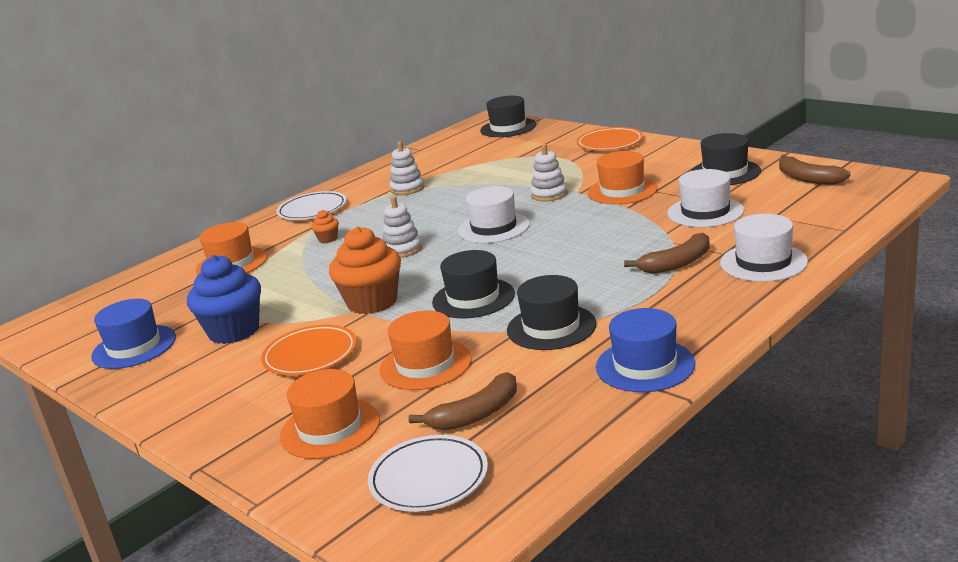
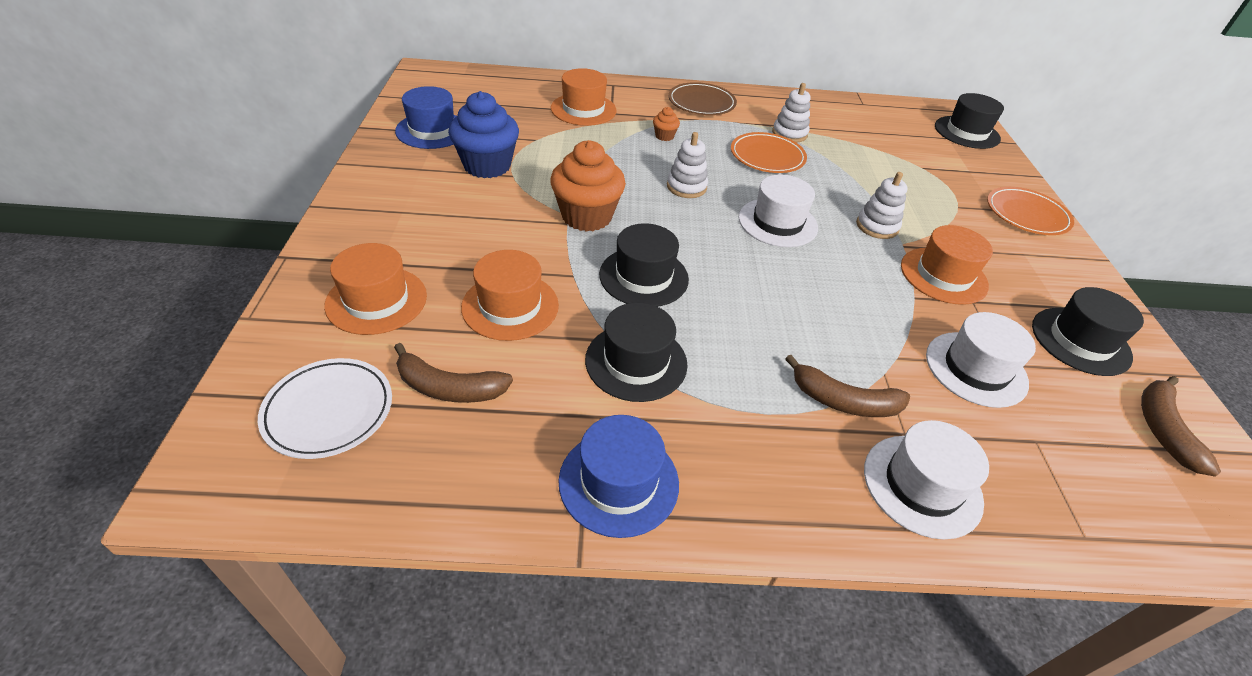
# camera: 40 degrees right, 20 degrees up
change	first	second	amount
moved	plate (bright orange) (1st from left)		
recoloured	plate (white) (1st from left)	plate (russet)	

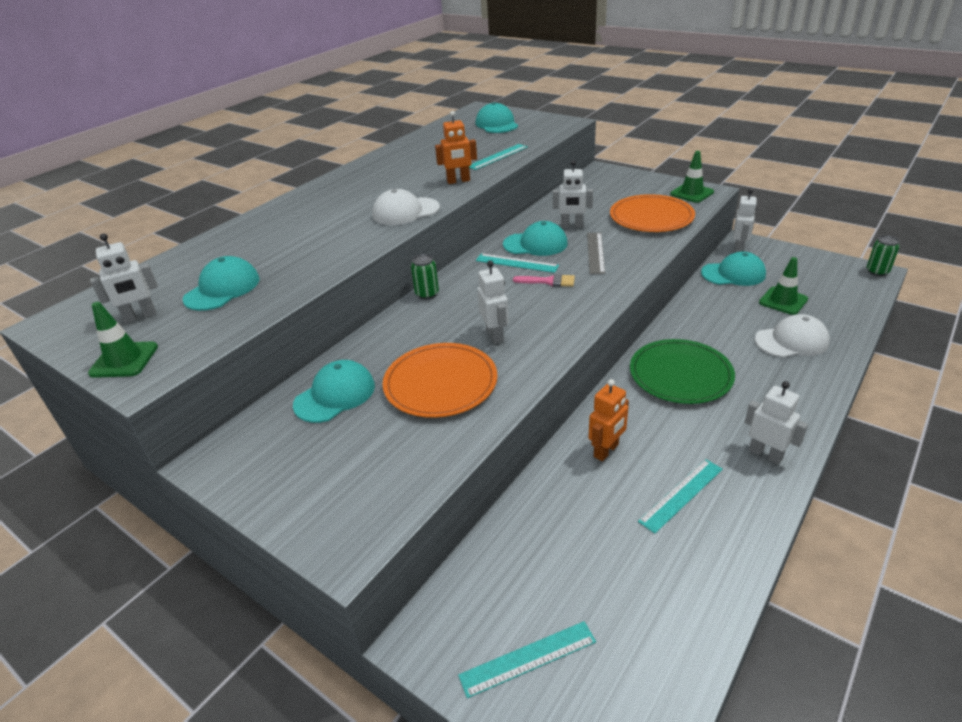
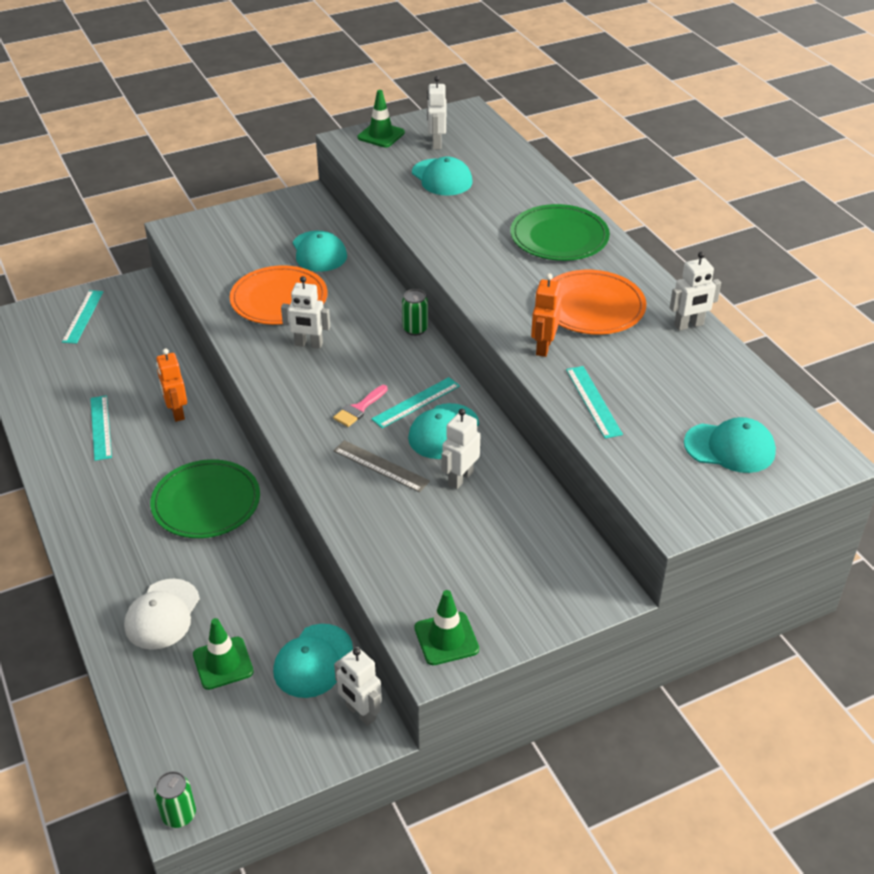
# camera: 115 degrees right, 5 degrees up
change	first	second	amount
removed	peaked cap (white) (1st from left)		
added		plate (leaf-green) (2nd from left)	
moved	plate (bright orange) (2nd from left)		
moved	toy robot (white) (5th from left)		

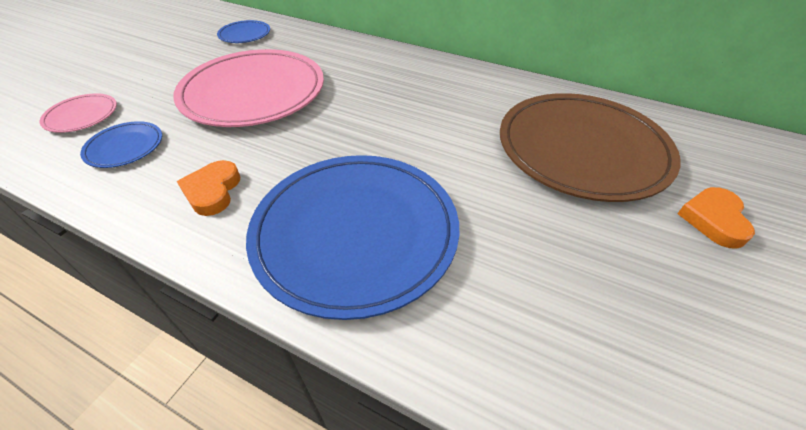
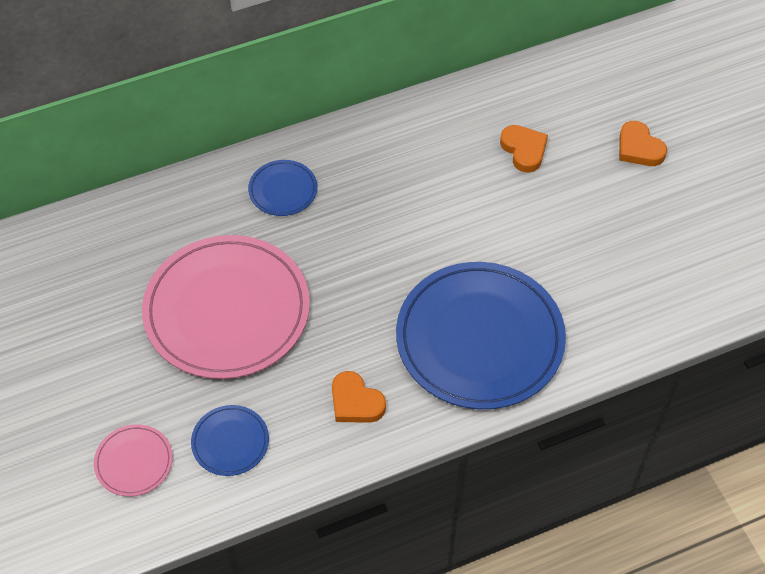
# camera: 50 degrees left, 10 degrees up
change	first	second	amount
moved	plate (cobalt) (2nd from left)		
replaced	plate (russet)	heart (bright orange) (2nd from left)	

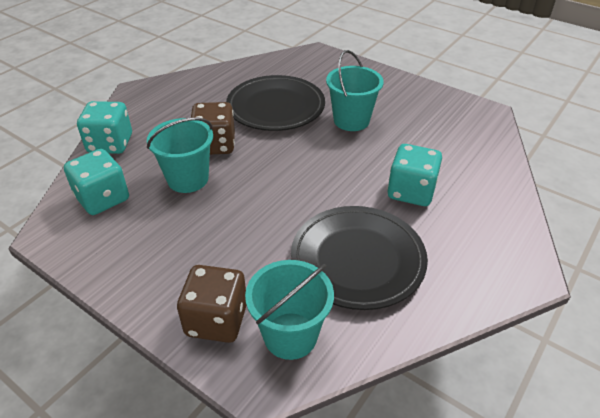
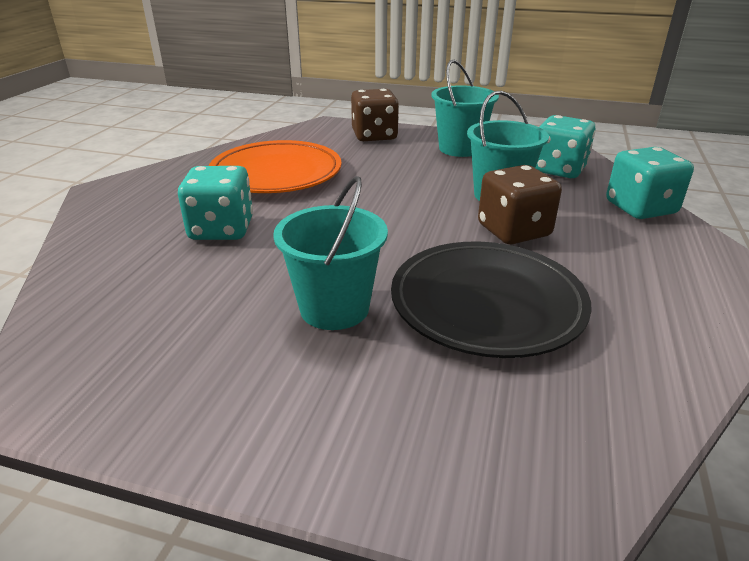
# camera: 160 degrees right, 10 degrees down
change	first	second	amount
moved	bucket (aqua) (2nd from left)		
recoloured	plate (jet-black) (2nd from left)	plate (bright orange)	

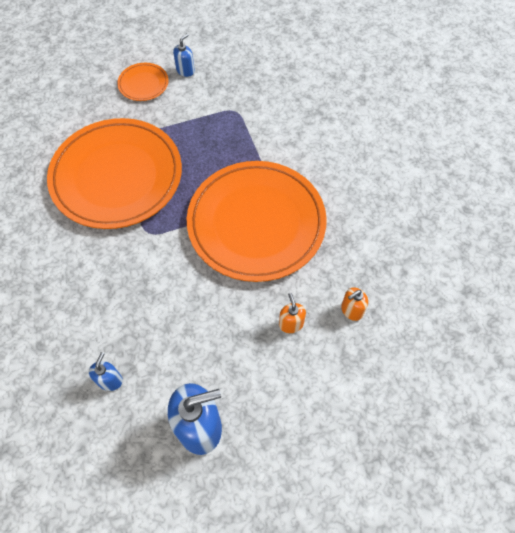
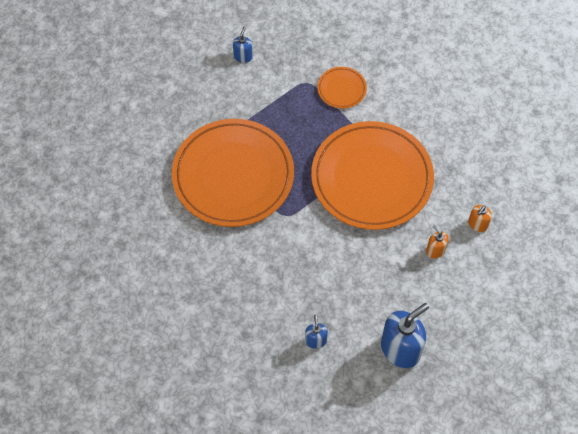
# camera: 20 degrees left, 0 degrees up
change	first	second	amount
moved	plate (bright orange) (2nd from left)		

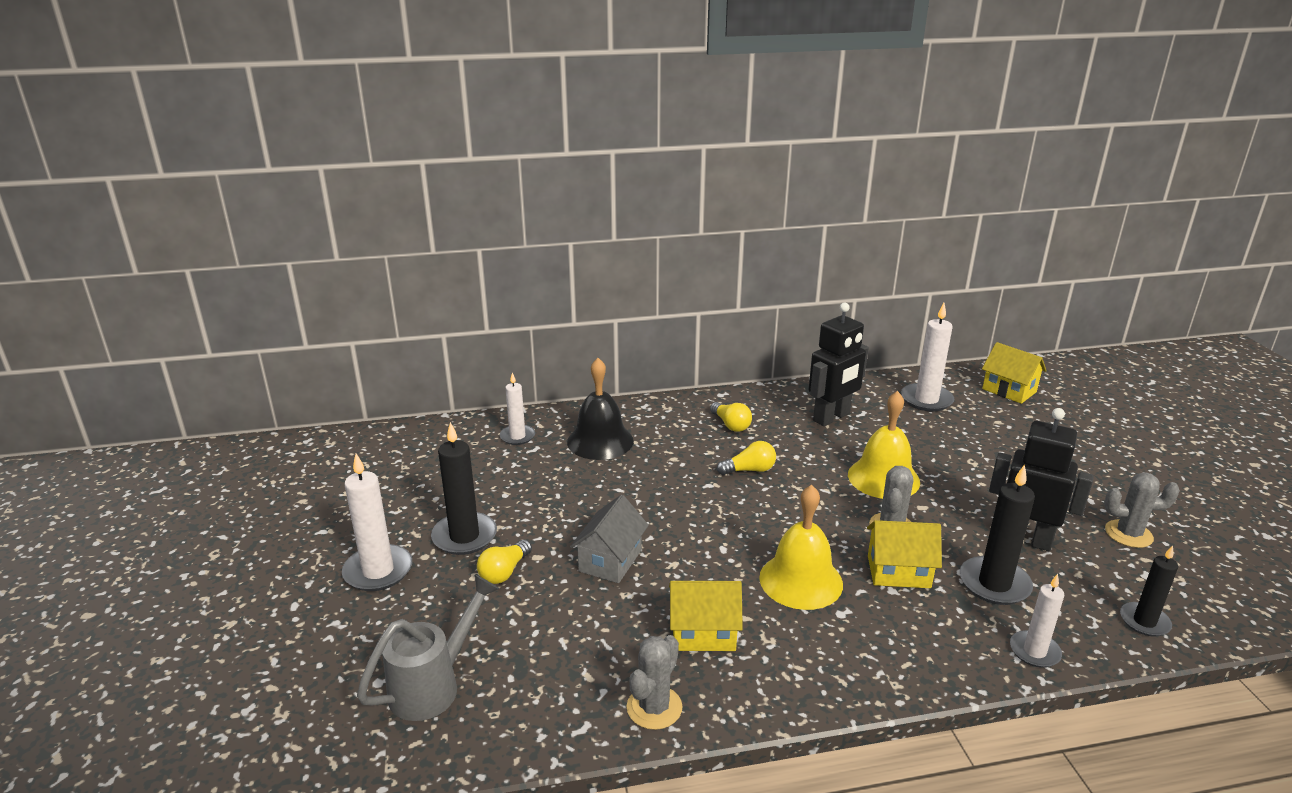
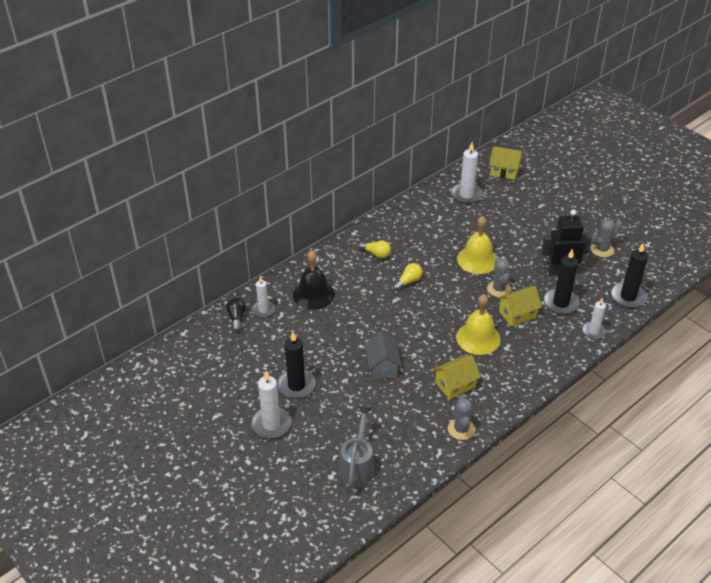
# camera: 30 degrees left, 15 degrees up
change	first	second	amount
removed	light bulb (bright yellow) (1st from left)		
removed	toy robot (jet-black) (1st from left)		
added		light bulb (jet-black)	
resized	pillar candle (jet-black) (3rd from left)		x1.56

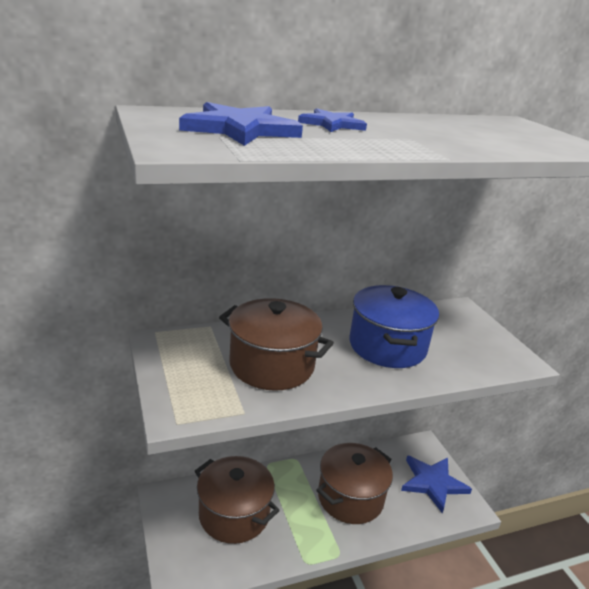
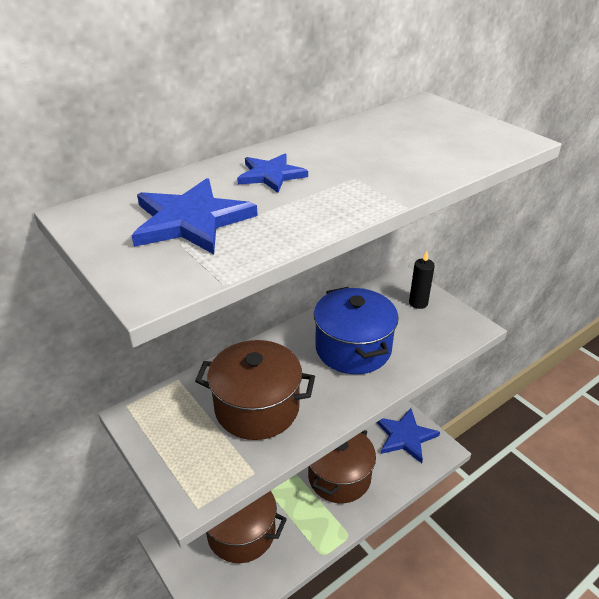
# camera: 15 degrees left, 10 degrees up
change	first	second	amount
added		pillar candle (jet-black)	

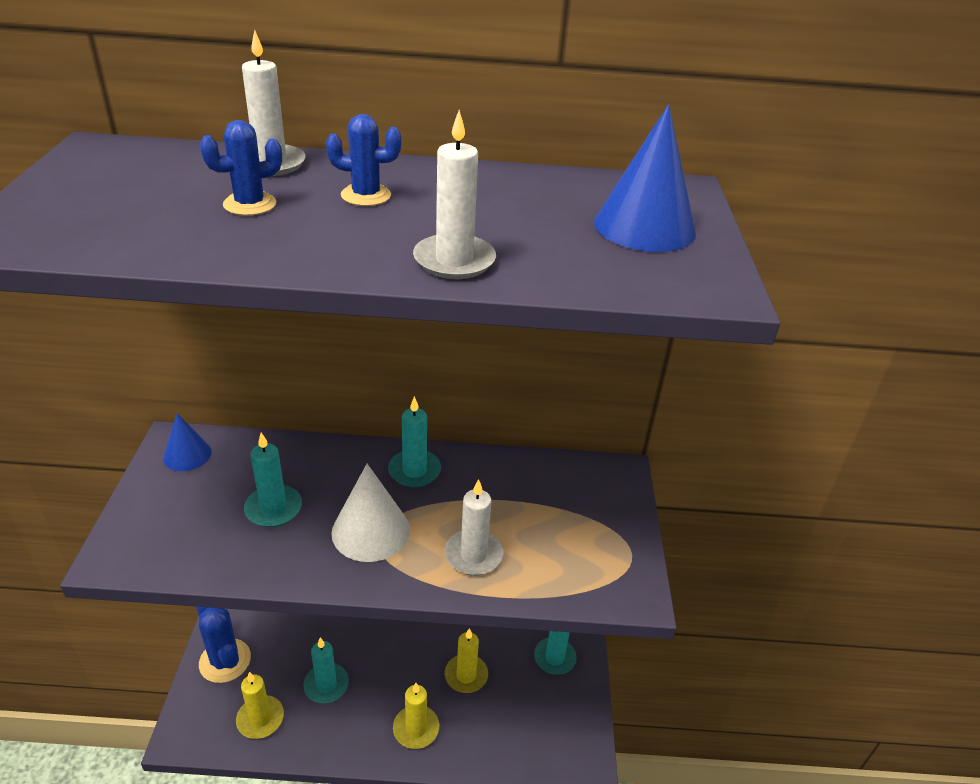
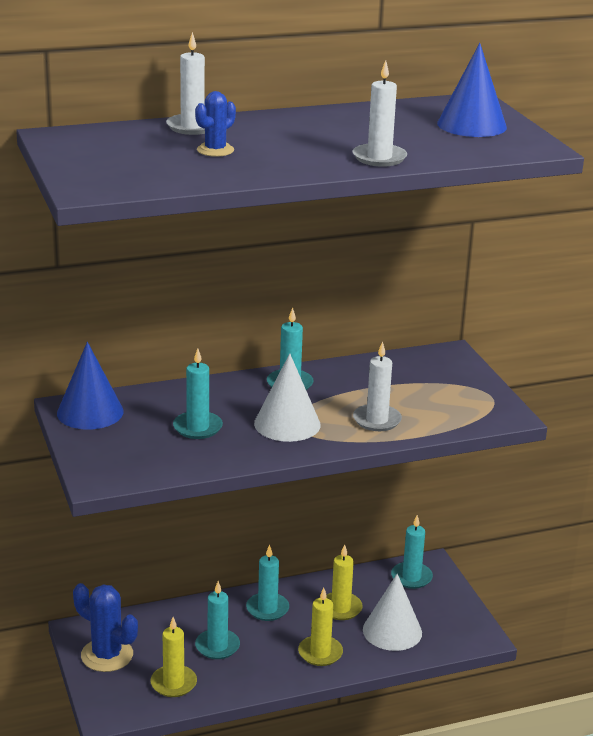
# camera: 20 degrees left, 10 degrees down
change	first	second	amount
removed	cactus (cobalt) (3rd from left)		
added		pillar candle (aqua) (3rd from left)	
added		solid cone (white) (2nd from left)	
resized	solid cone (cobalt) (1st from left)		x1.56

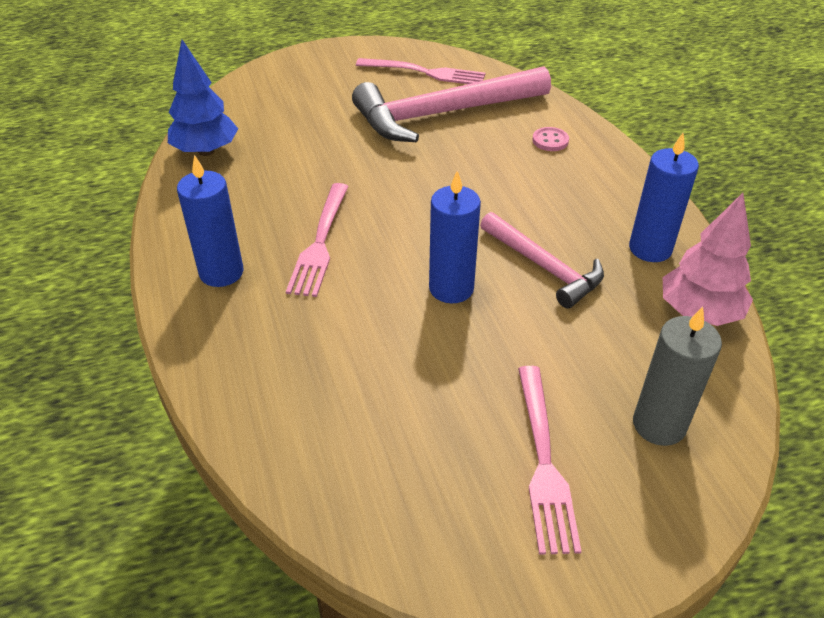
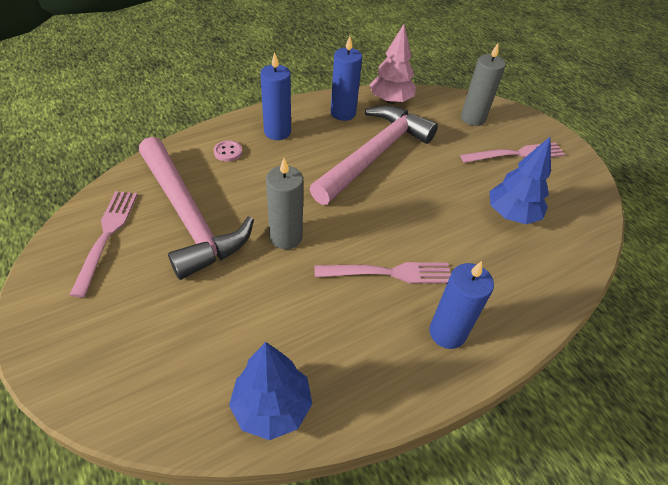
# camera: 105 degrees left, 5 degrees up
change	first	second	amount
added		pillar candle (gray) (1st from left)	
added		tree (cobalt) (2nd from left)	
moved	pillar candle (cobalt) (2nd from left in the first image)	pillar candle (cobalt) (1st from left)	
resized	carpenter's hammer (rosy) (2nd from left)		x1.73

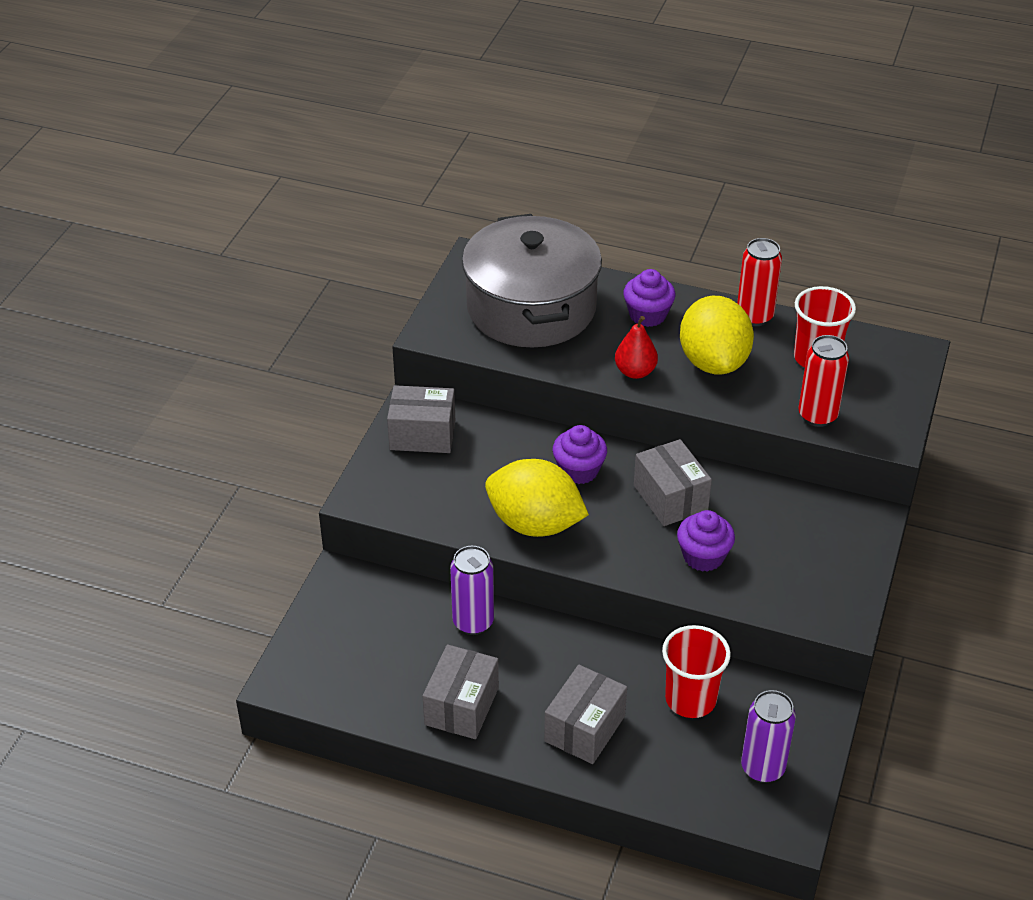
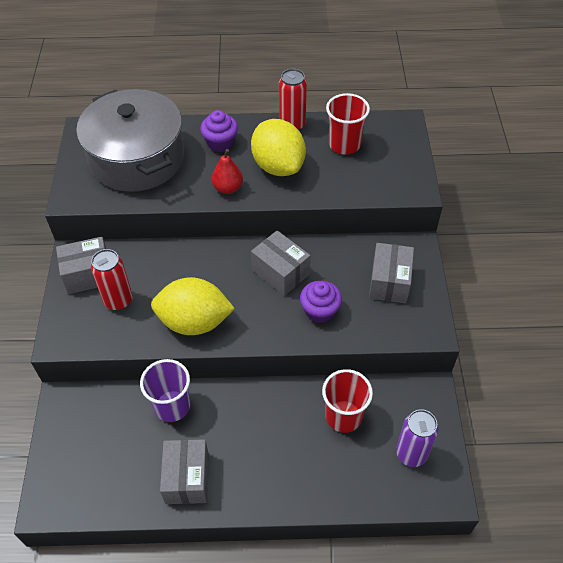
# camera: 20 degrees left, 10 degrees up
change	first	second	amount
removed	muffin (purple) (1st from left)		
moved	box (gray) (3rd from left in the first image)	box (gray) (4th from left)	
moved	soda can (crimson) (2nd from left in the first image)	soda can (crimson) (1st from left)	
replaced	soda can (purple) (1st from left)	tumbler (purple)	

